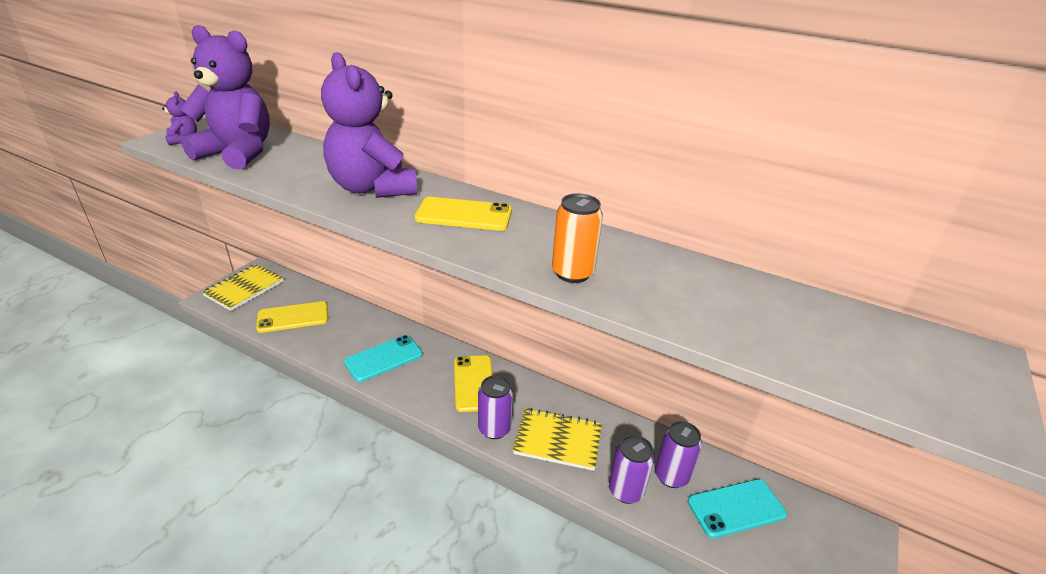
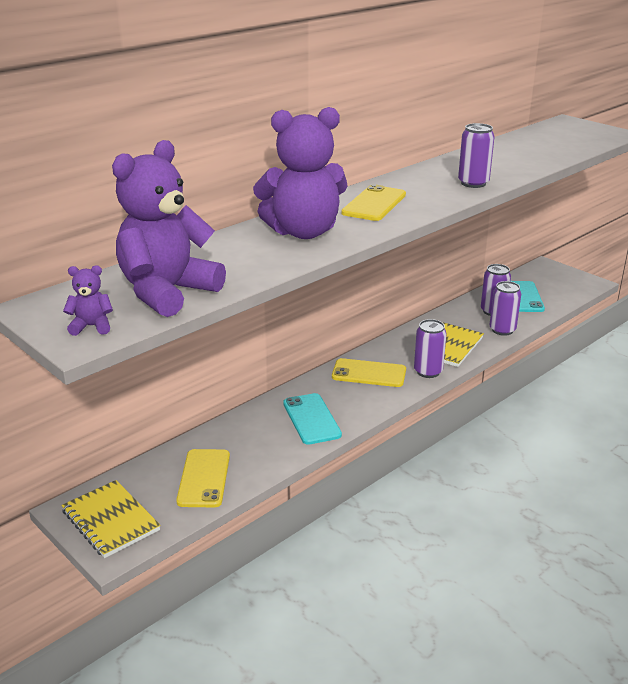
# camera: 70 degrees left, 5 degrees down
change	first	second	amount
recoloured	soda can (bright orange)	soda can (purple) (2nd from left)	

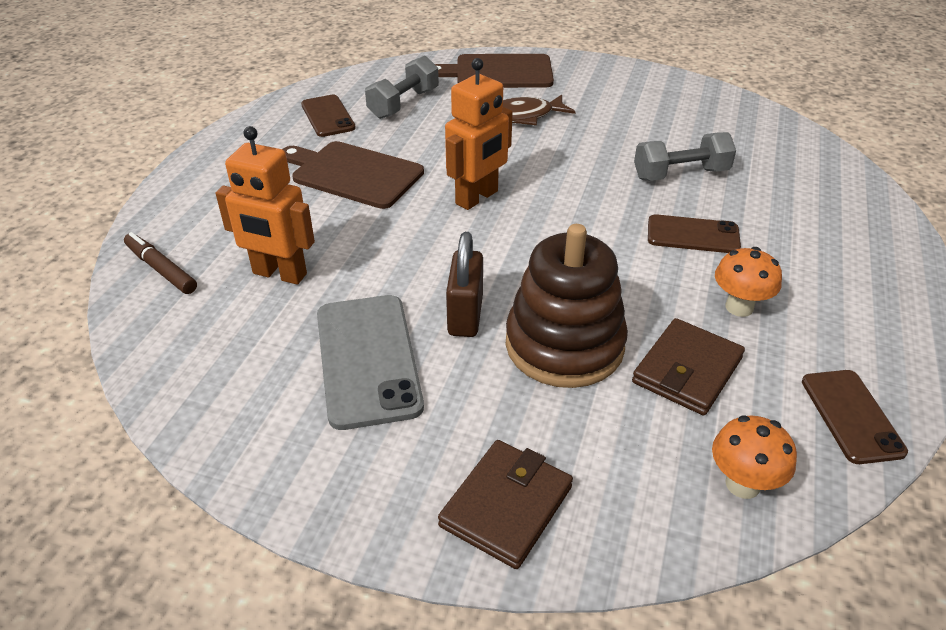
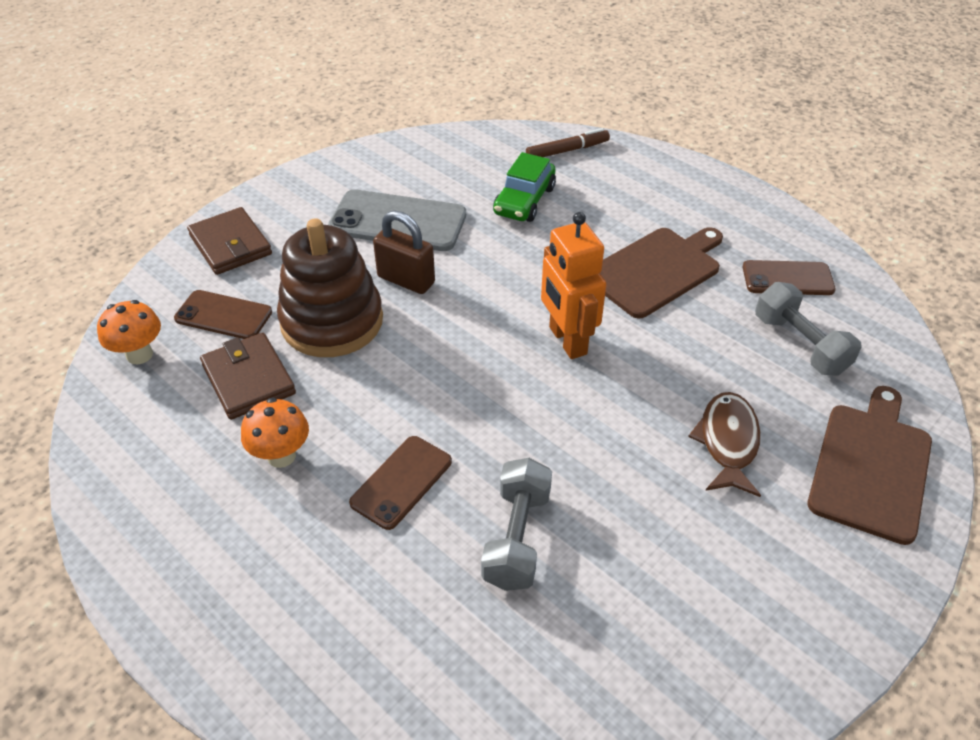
# camera: 115 degrees right, 5 degrees up
change	first	second	amount
moved	phone (russet) (3rd from left in the first image)	phone (russet) (1st from left)	
replaced	toy robot (bright orange) (1st from left)	automobile (leaf-green)	

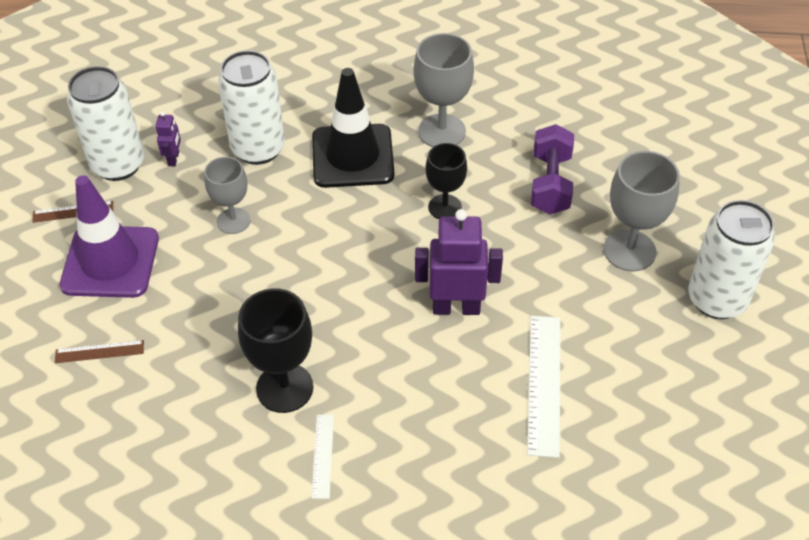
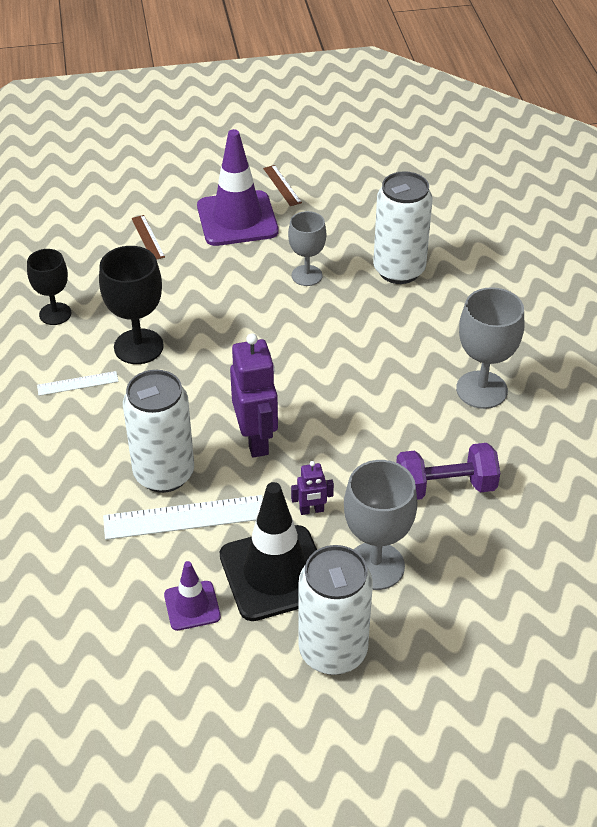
# camera: 75 degrees right, 5 degrees down
change	first	second	amount
added		road cone (purple) (1st from left)	
moved	soda can (white) (1st from left)		
moved	toy robot (purple) (1st from left in the first image)	toy robot (purple) (2nd from left)	
moved	road cone (jet-black)		
moved	wine glass (jet-black) (2nd from left in the first image)	wine glass (jet-black) (1st from left)	

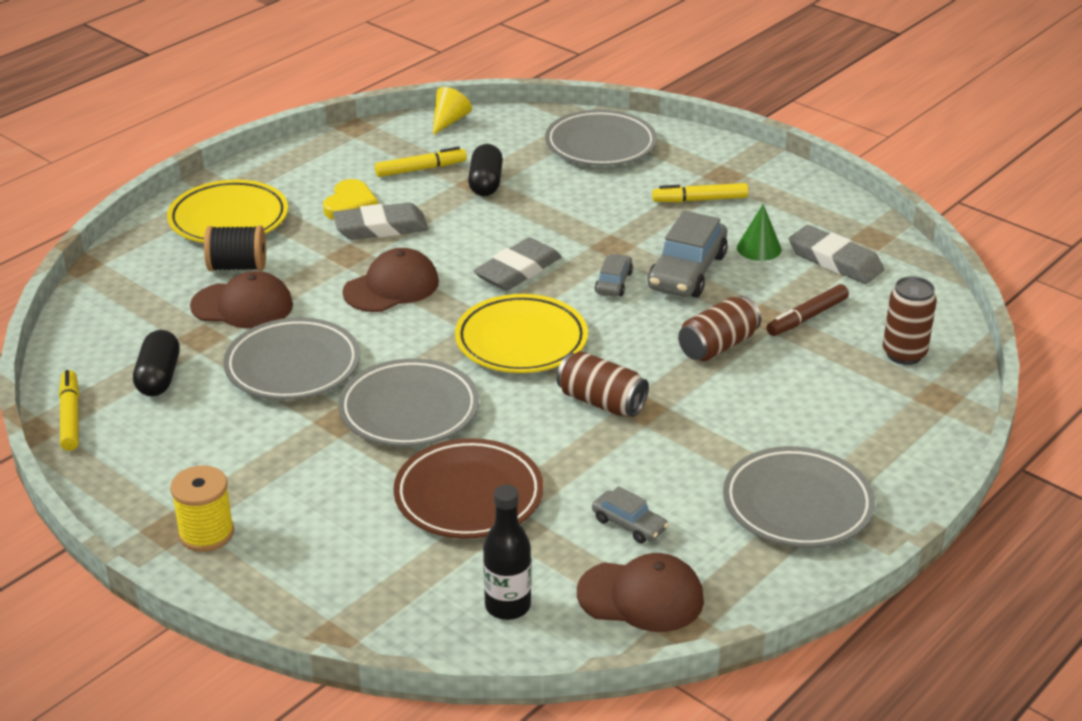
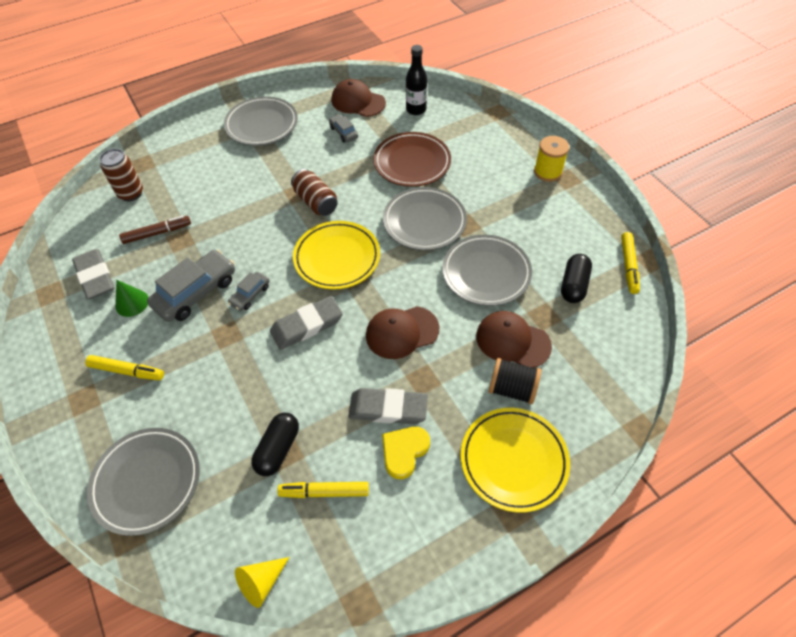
# camera: 160 degrees left, 20 degrees up
change	first	second	amount
removed	soda can (russet) (2nd from left)		

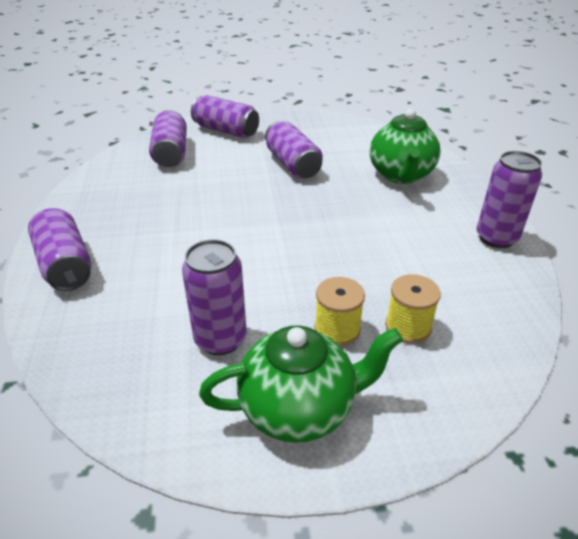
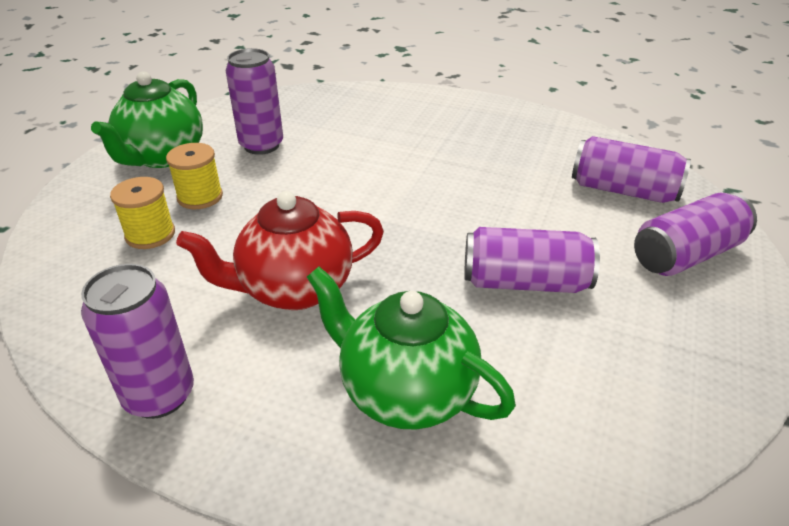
# camera: 120 degrees right, 0 degrees up
change	first	second	amount
removed	soda can (purple) (1st from left)		
added		teapot (crimson)	

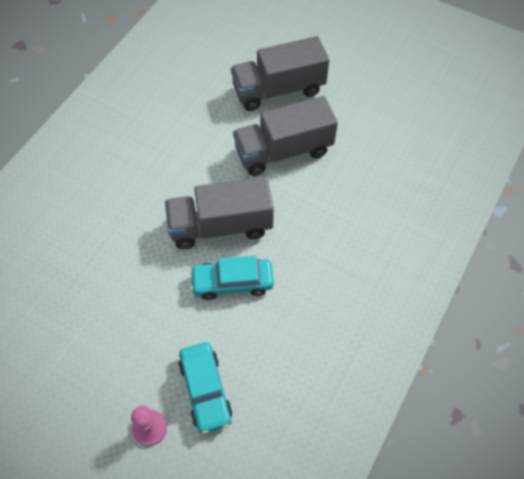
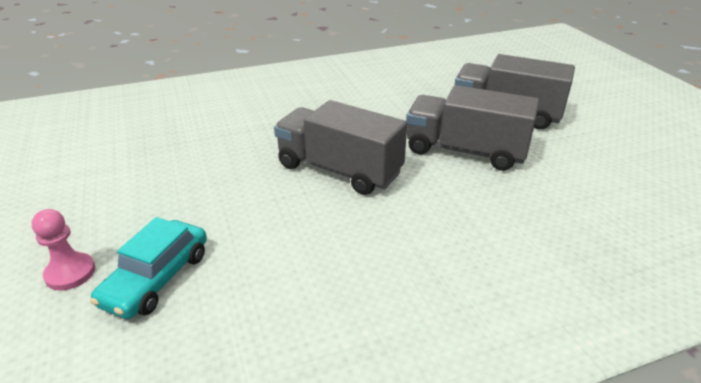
# camera: 40 degrees right, 25 degrees down
change	first	second	amount
removed	automobile (aqua) (2nd from left)		

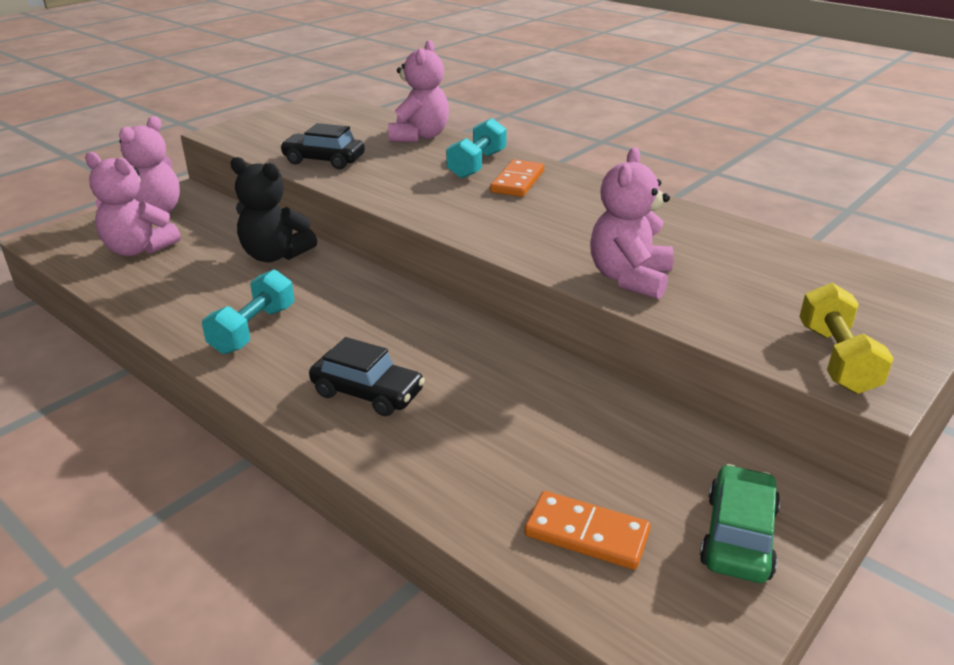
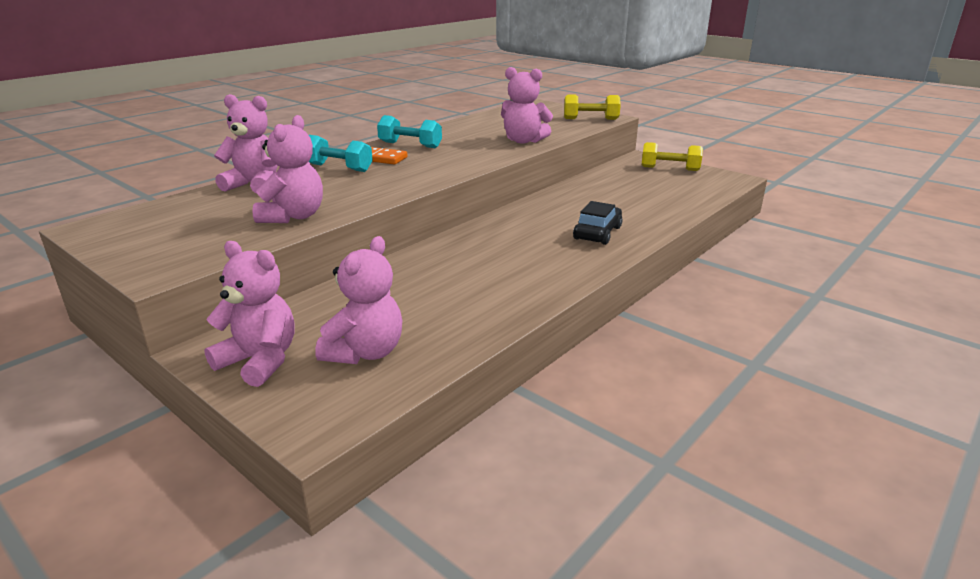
# camera: 90 degrees left, 5 degrees down
change	first	second	amount
removed	teddy bear (jet-black)		
removed	domino (bright orange) (2nd from left)		
moved	dumbbell (aqua) (1st from left in the first image)	dumbbell (aqua) (2nd from left)	
replaced	automobile (jet-black) (1st from left)	teddy bear (rosy) (3rd from left)	
replaced	automobile (leaf-green)	dumbbell (bright yellow) (2nd from left)	

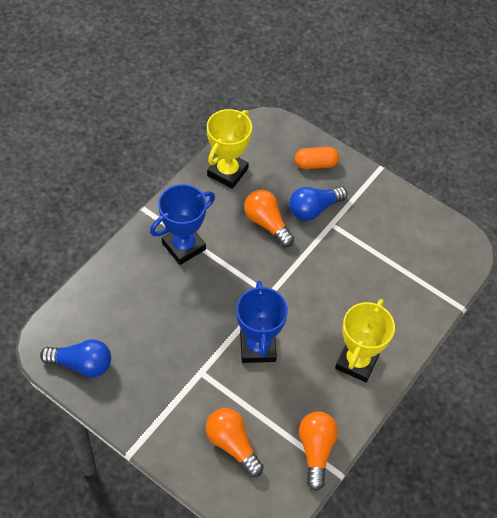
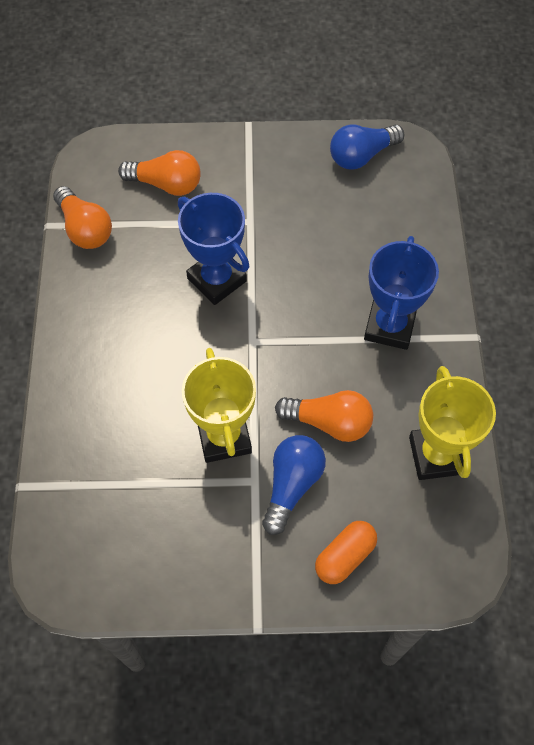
# camera: 145 degrees right, 5 degrees up
change	first	second	amount
moved	award cup (bright yellow) (2nd from left in the first image)	award cup (bright yellow) (1st from left)	

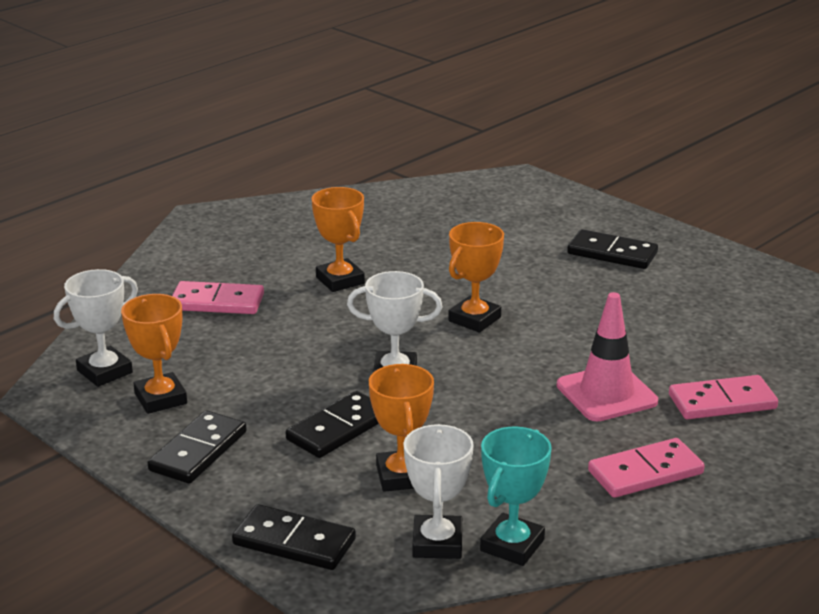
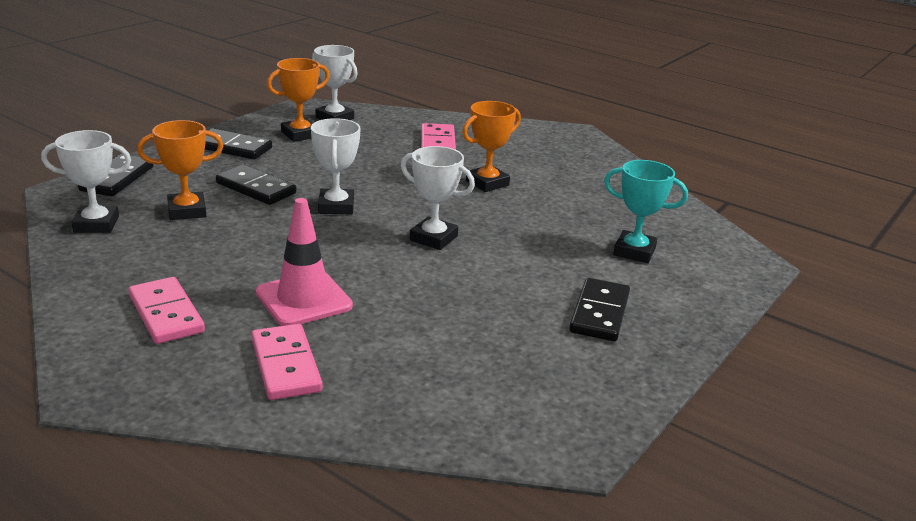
# camera: 80 degrees right, 0 degrees up
change	first	second	amount
moved	award cup (aqua)		
recoloured	award cup (bright orange) (4th from left)	award cup (white) (4th from left)	

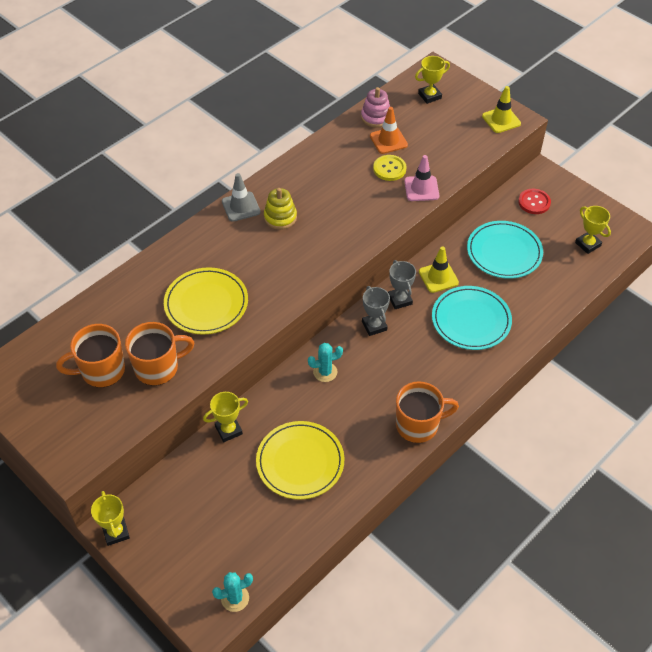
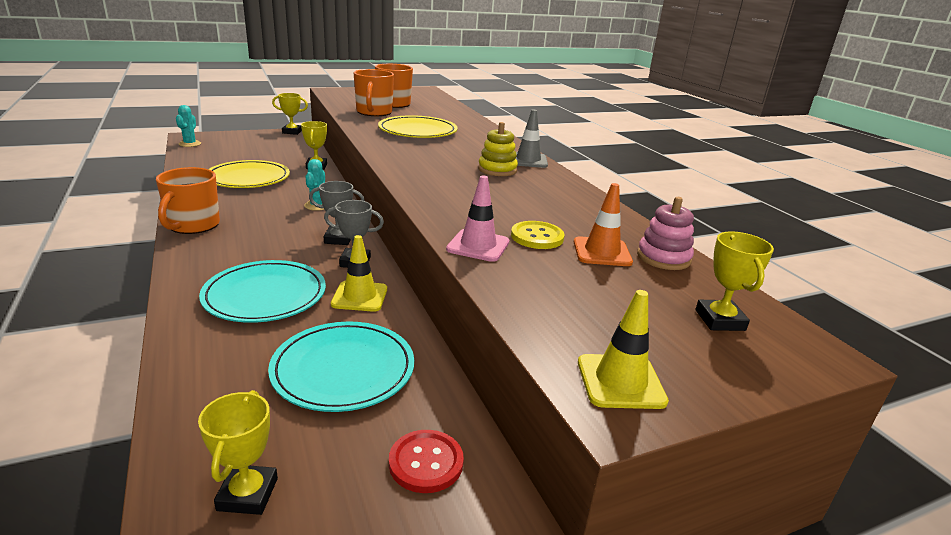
# camera: 110 degrees right, 25 degrees down
change	first	second	amount
turned	award cup (bright yellow) (4th from left in the first image)	award cup (bright yellow) (1st from left)	75 degrees counterclockwise

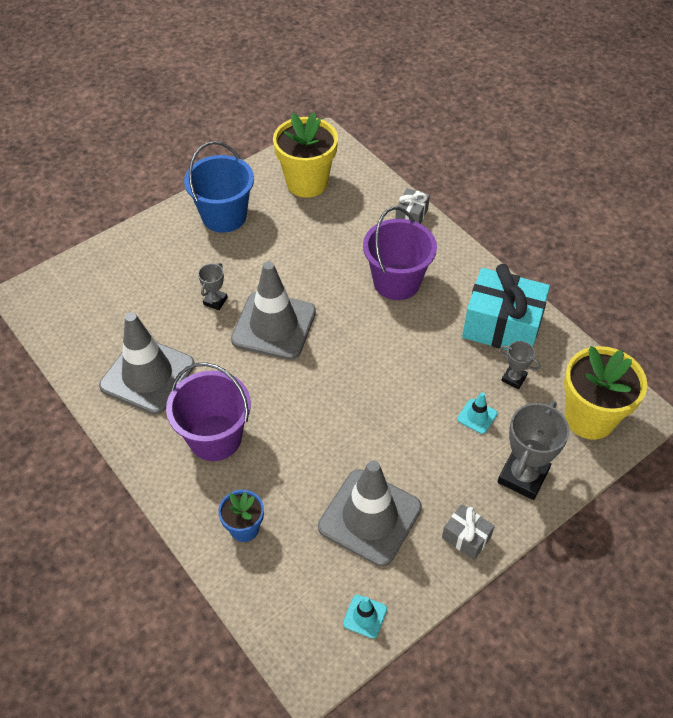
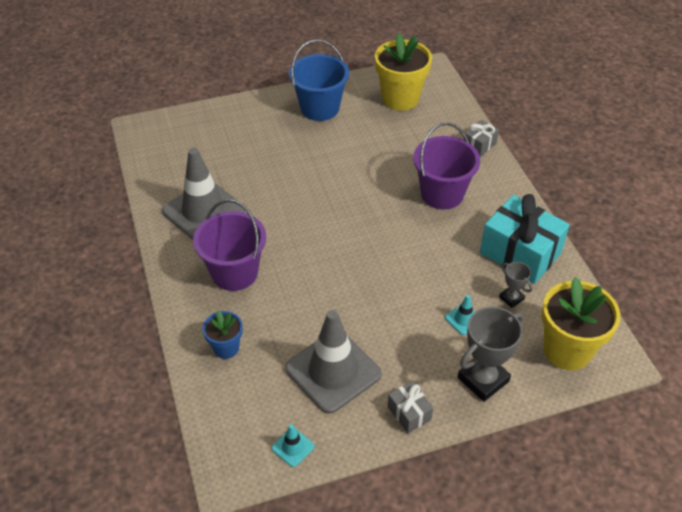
# camera: 20 degrees right, 5 degrees down
change	first	second	amount
removed	award cup (gray) (1st from left)		
removed	road cone (gray) (2nd from left)		

